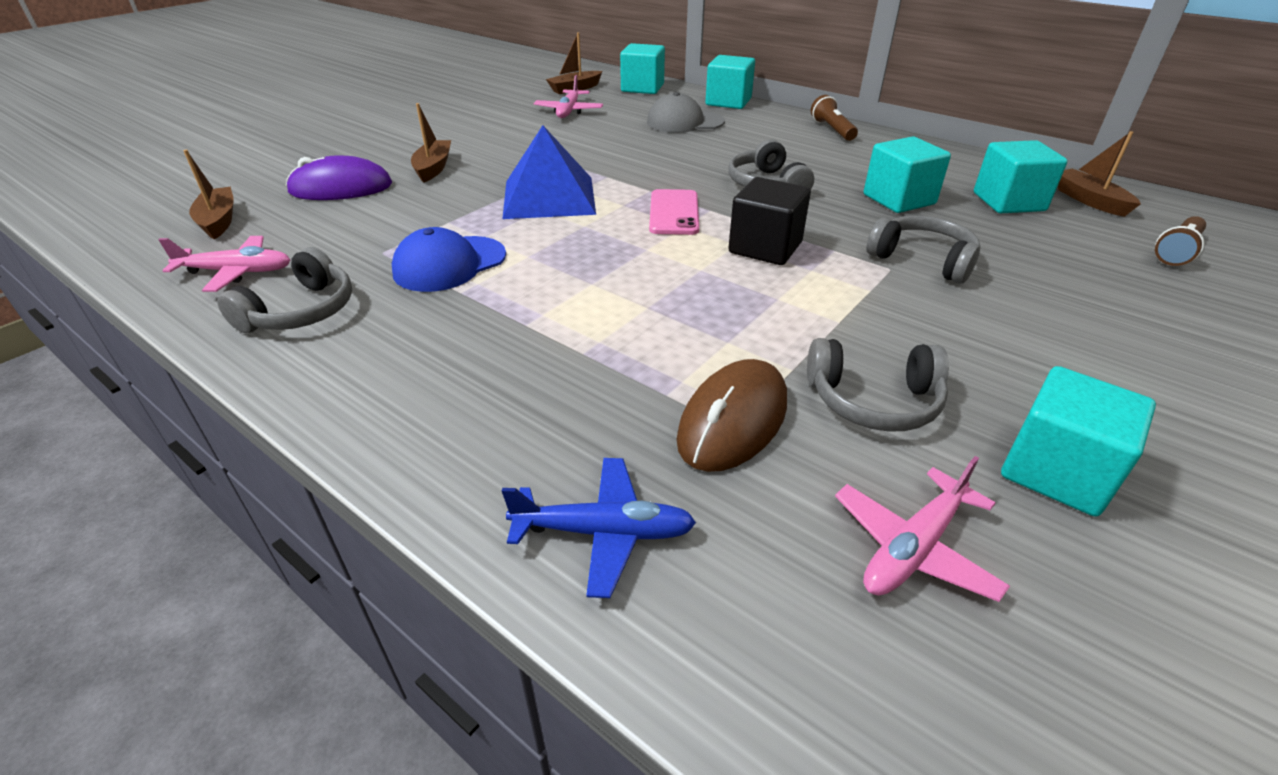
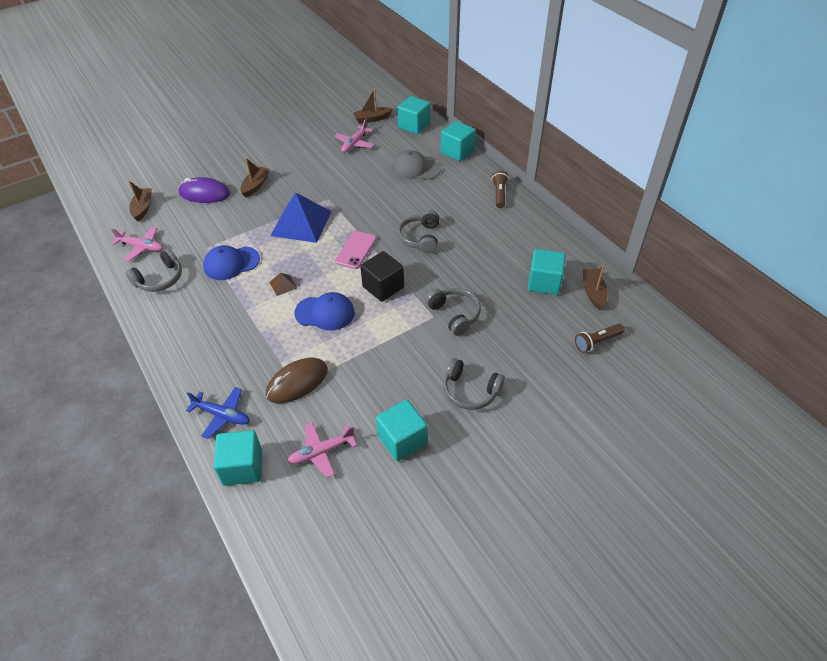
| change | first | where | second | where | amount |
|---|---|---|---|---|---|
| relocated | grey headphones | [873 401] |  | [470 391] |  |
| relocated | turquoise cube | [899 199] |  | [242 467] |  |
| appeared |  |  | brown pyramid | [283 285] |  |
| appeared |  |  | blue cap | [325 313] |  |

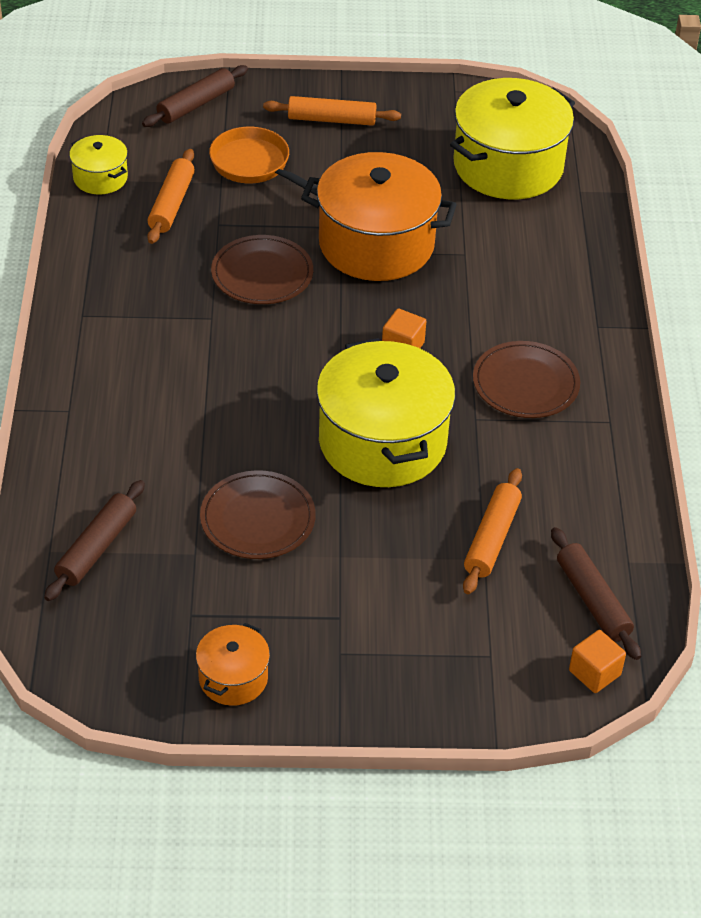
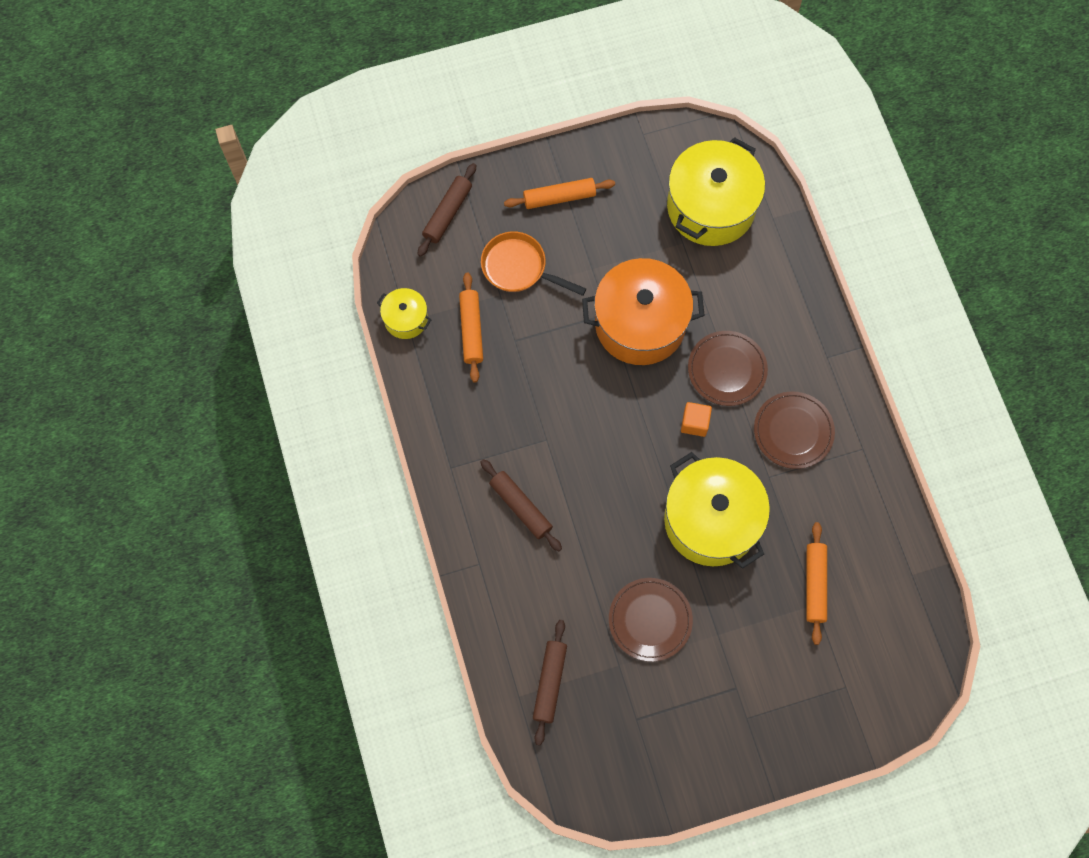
| change | first | where | second | where | amount |
|---|---|---|---|---|---|
| missing | orange pot | [233 678] |  |  |  |
| relocated | brown plate | [262 274] |  | [727 369] |  |
| relocated | brown rolling pin | [593 600] |  | [521 507] |  |
| missing | orange cube | [594 673] |  |  |  |

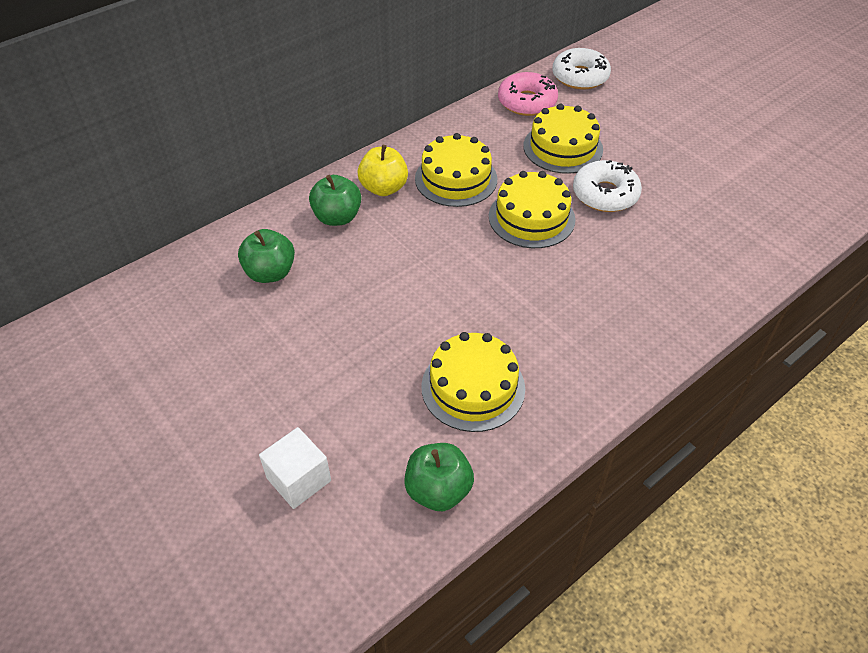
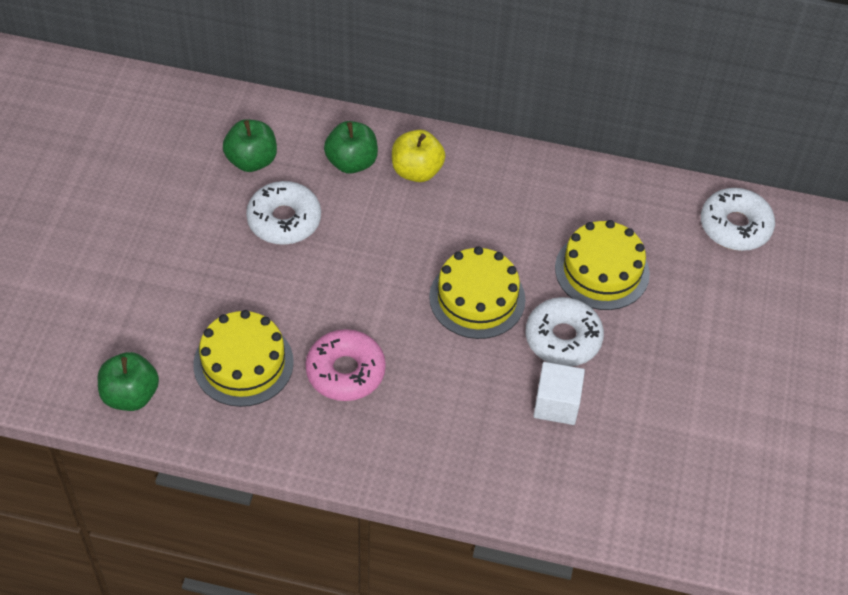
| change | first | where | second | where | amount |
|---|---|---|---|---|---|
| relocated | white cube | [299 479] |  | [556 404] |  |
| missing | yellow cake | [456 179] |  |  |  |
| relocated | pink donut | [527 102] |  | [345 371] |  |
| appeared |  |  | white donut | [284 220] |  |

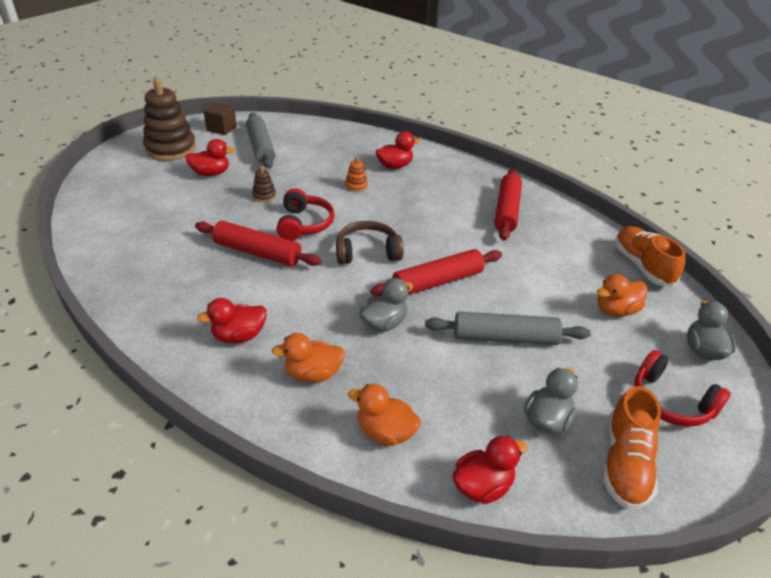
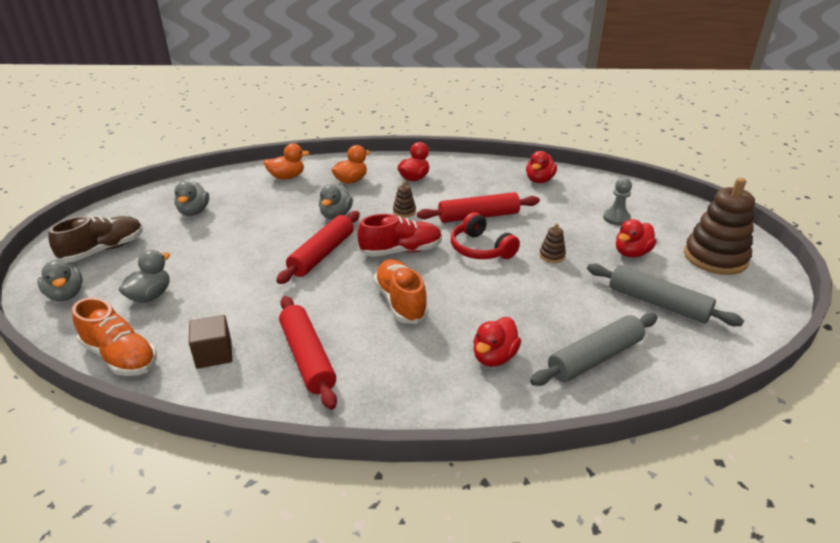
| change | first | where | second | where | amount |
|---|---|---|---|---|---|
| relocated | brown cube | [221 128] |  | [214 354] |  |
| exchanged | brown headphones | [367 252] | red shoe | [401 251] |  |
| missing | orange stacking toy | [356 186] |  |  |  |
| relocated | grey rolling pin | [505 338] |  | [595 358] |  |
| relocated | red duck | [482 486] |  | [539 180] |  |
| colour | orange duck | [616 310] | grey duck | [150 296] |  |
| relocated | orange shoe | [625 464] |  | [400 301] |  |
| exchanged | red headphones | [671 401] | brown shoe | [104 250] |  |
| appeared |  |  | brown stacking toy | [404 211] |  |
| appeared |  |  | grey pawn | [616 218] |  |

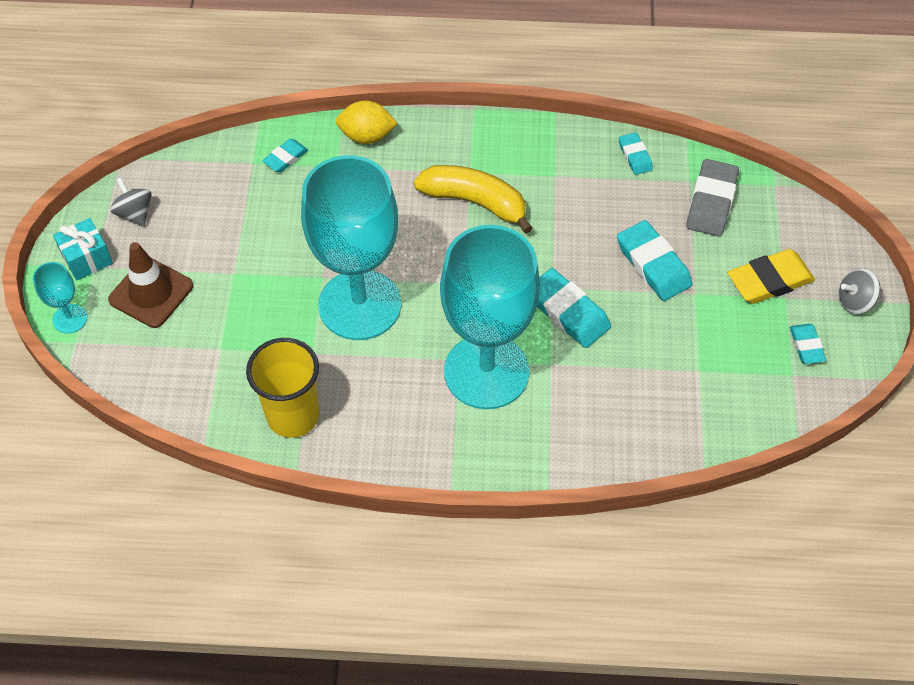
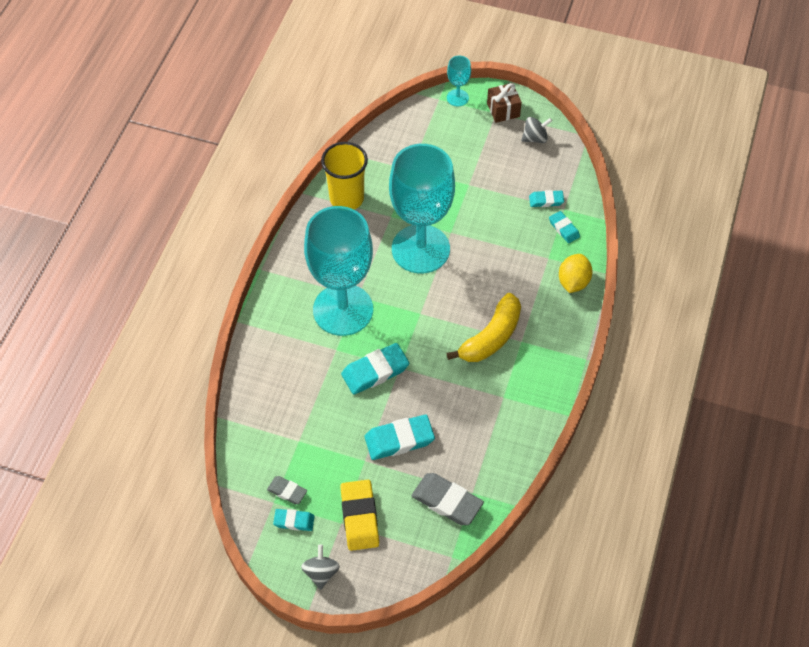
| change | first | where | second | where | amount |
|---|---|---|---|---|---|
| colour | turquoise gift | [87 259] | brown gift | [503 110] |  |
| missing | brown traffic cone | [151 293] |  |  |  |
| relocated | turquoise eraser | [635 156] |  | [546 200] |  |
| appeared |  |  | grey eraser | [287 491] |  |

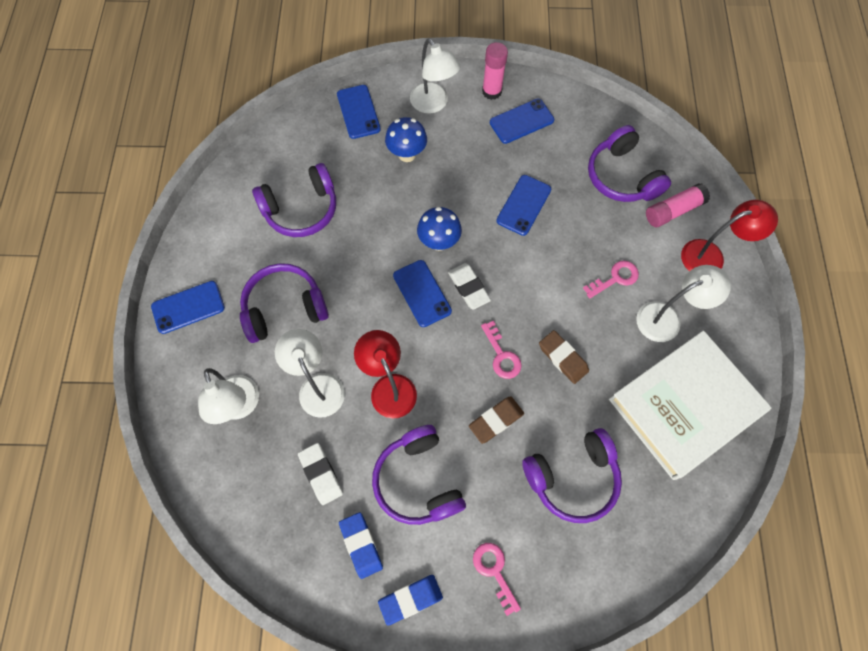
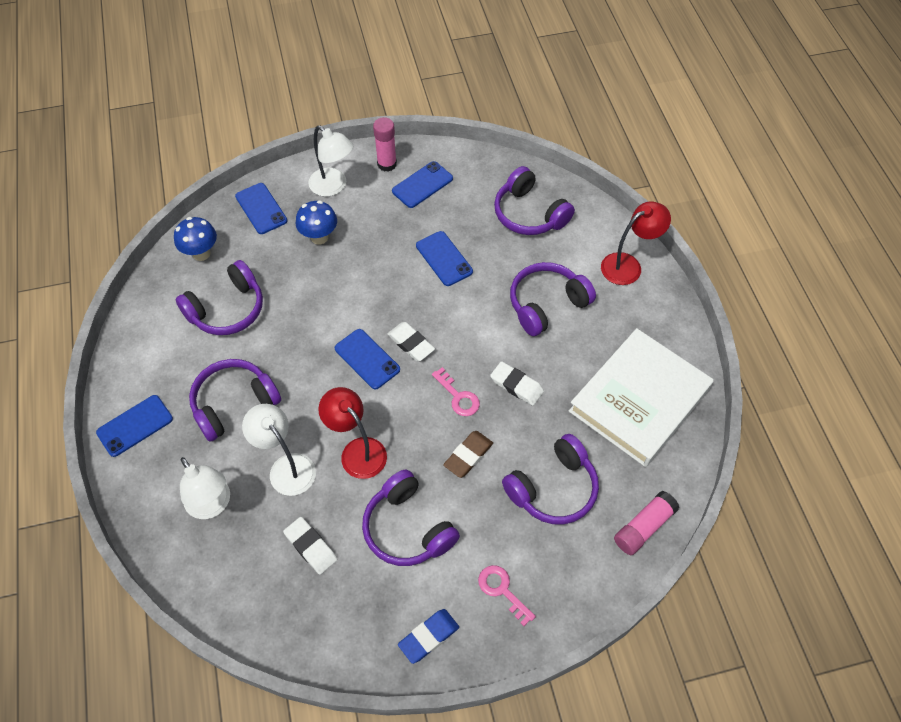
| change | first | where | second | where | amount |
|---|---|---|---|---|---|
| missing | blue eraser | [361 545] |  |  |  |
| relocated | blue mushroom | [439 242] |  | [201 253] |  |
| spun | blue phone | [523 205] |  | [444 258] | 45 degrees counterclockwise |
| colour | brown eraser | [563 358] | white eraser | [516 385] |  |
| exchanged | pink key | [615 278] | purple headphones | [546 304] |  |
| missing | white lamp | [667 318] |  |  |  |
| relocated | pink glue stick | [673 211] |  | [644 527] |  |

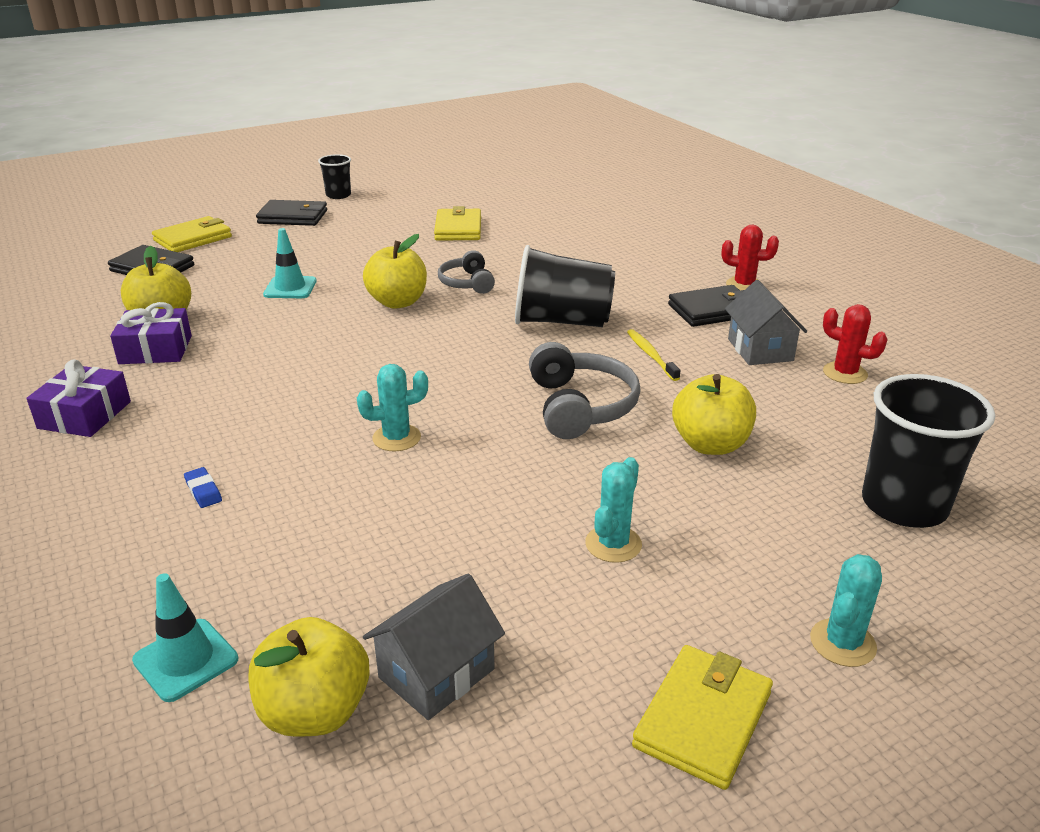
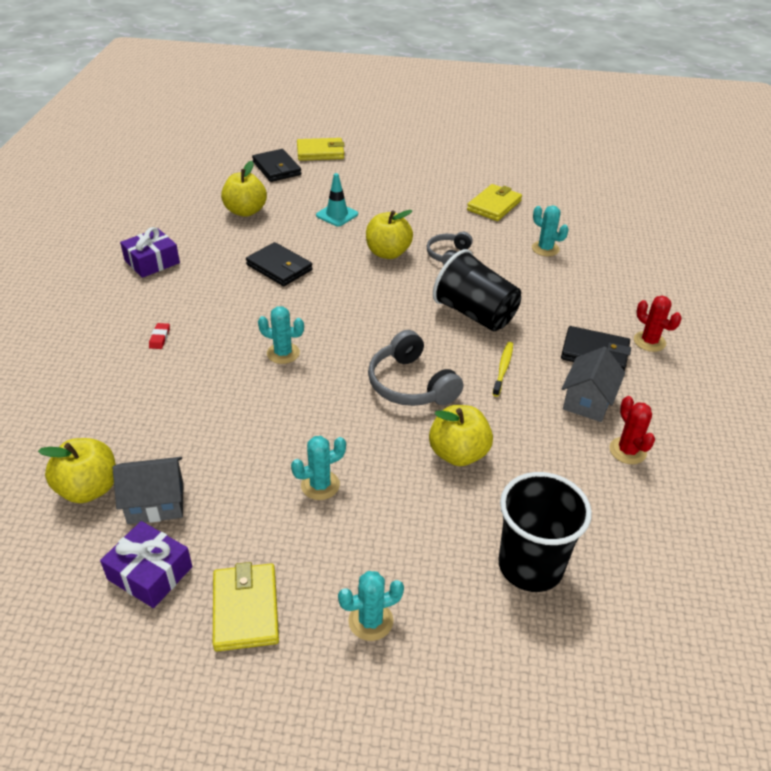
| change | first | where | second | where | amount |
|---|---|---|---|---|---|
| relocated | purple gift | [155 350] |  | [150 573] |  |
| missing | turquoise traffic cone | [186 660] |  |  |  |
| colour | blue eraser | [203 491] | red eraser | [159 338] |  |
| relocated | black wallet | [293 217] |  | [279 267] |  |
| missing | black cup | [338 195] |  |  |  |
| spun | grey headphones | [580 406] |  | [410 384] | 120 degrees clockwise |
| spun | yellow wallet | [703 719] |  | [245 609] | 75 degrees counterclockwise |
| appeared |  |  | turquoise cactus | [545 249] |  |

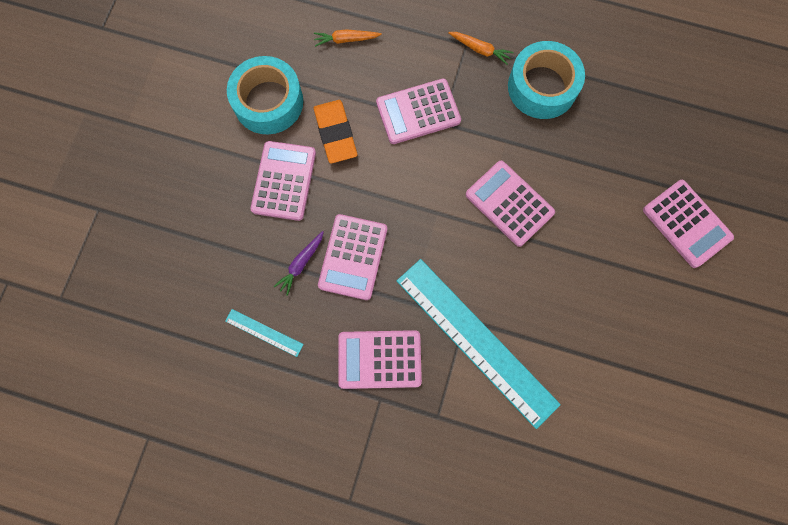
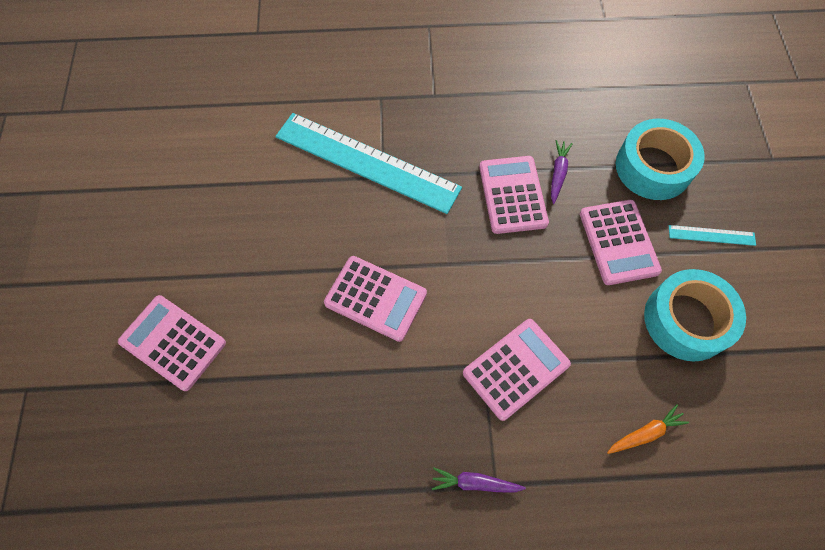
| change | first | where | second | where | amount |
|---|---|---|---|---|---|
| relocated | turquoise ruler | [264 332] |  | [711 235] |  |
| missing | orange eraser | [335 133] |  |  |  |
| missing | pink calculator | [379 359] |  |  |  |
| colour | orange carrot | [480 49] | purple carrot | [475 483] |  |
| relocated | turquoise tape | [542 87] |  | [653 167] |  |

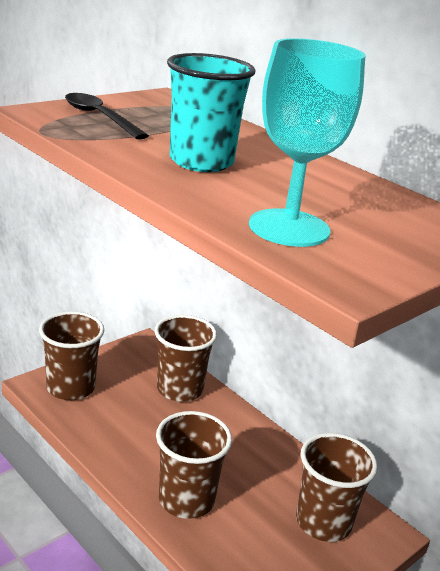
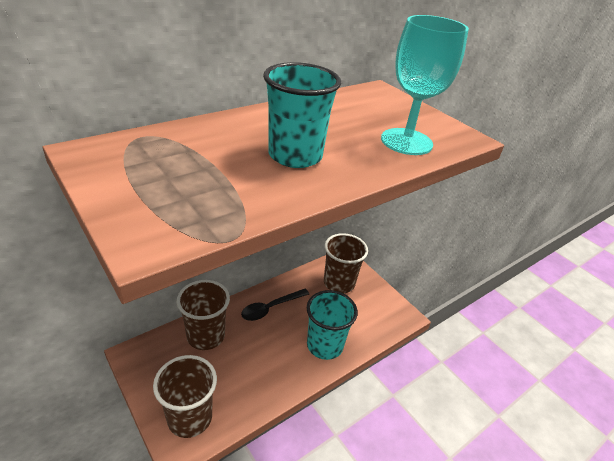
| change | first | where | second | where | amount |
|---|---|---|---|---|---|
| relocated | black spoon | [100 117] |  | [271 308] |  |
| colour | brown cup | [186 500] | turquoise cup | [324 345] |  |

